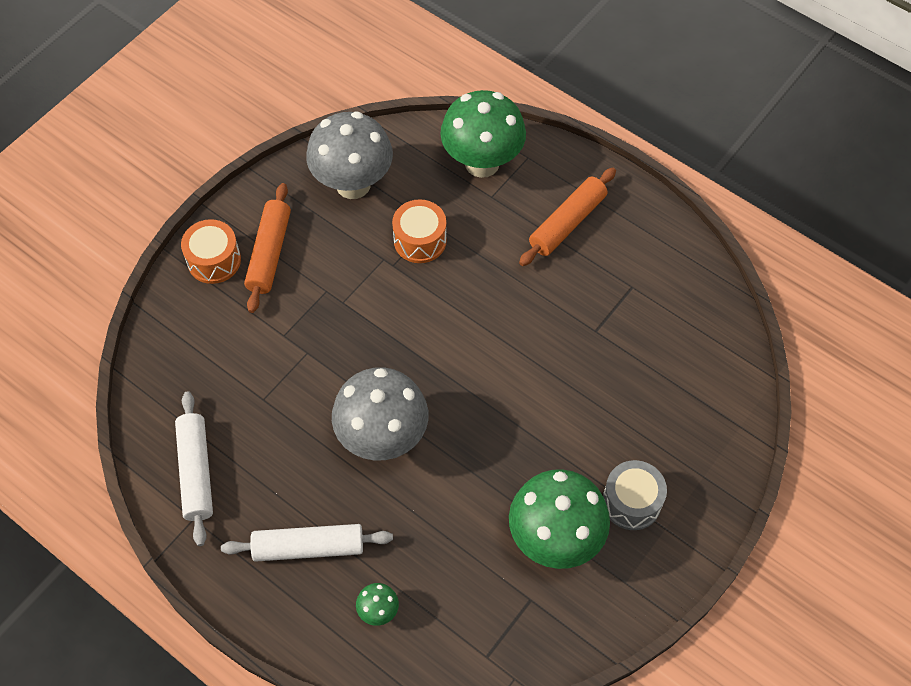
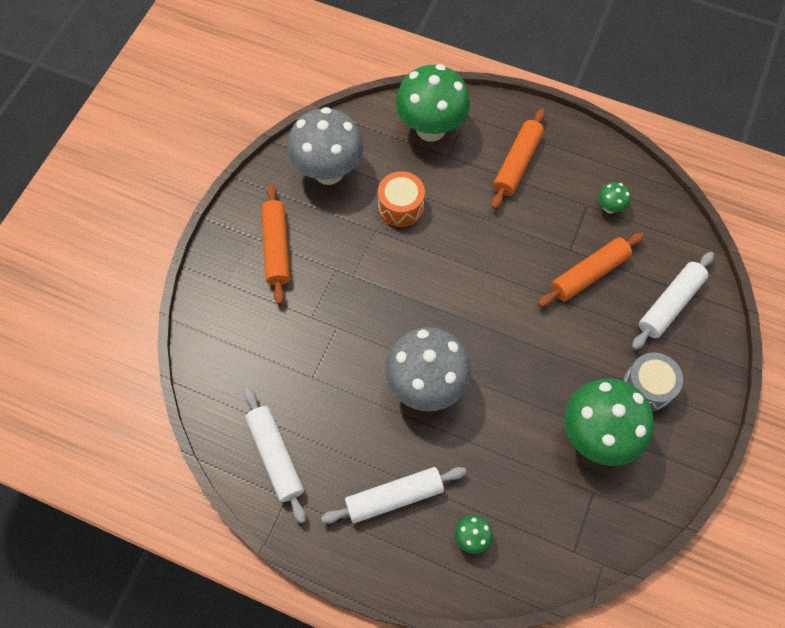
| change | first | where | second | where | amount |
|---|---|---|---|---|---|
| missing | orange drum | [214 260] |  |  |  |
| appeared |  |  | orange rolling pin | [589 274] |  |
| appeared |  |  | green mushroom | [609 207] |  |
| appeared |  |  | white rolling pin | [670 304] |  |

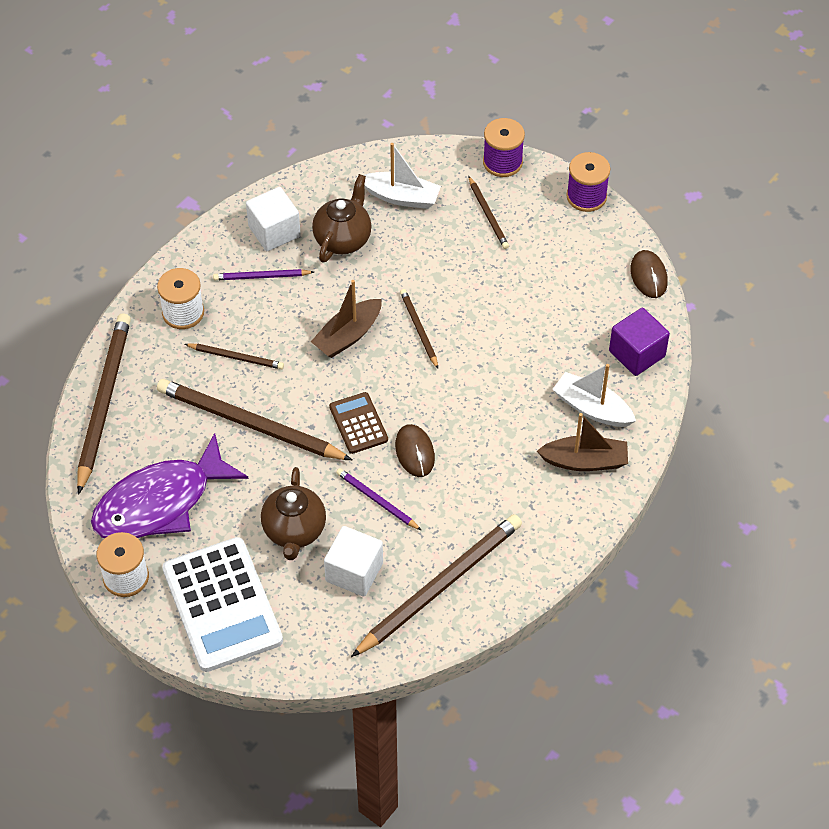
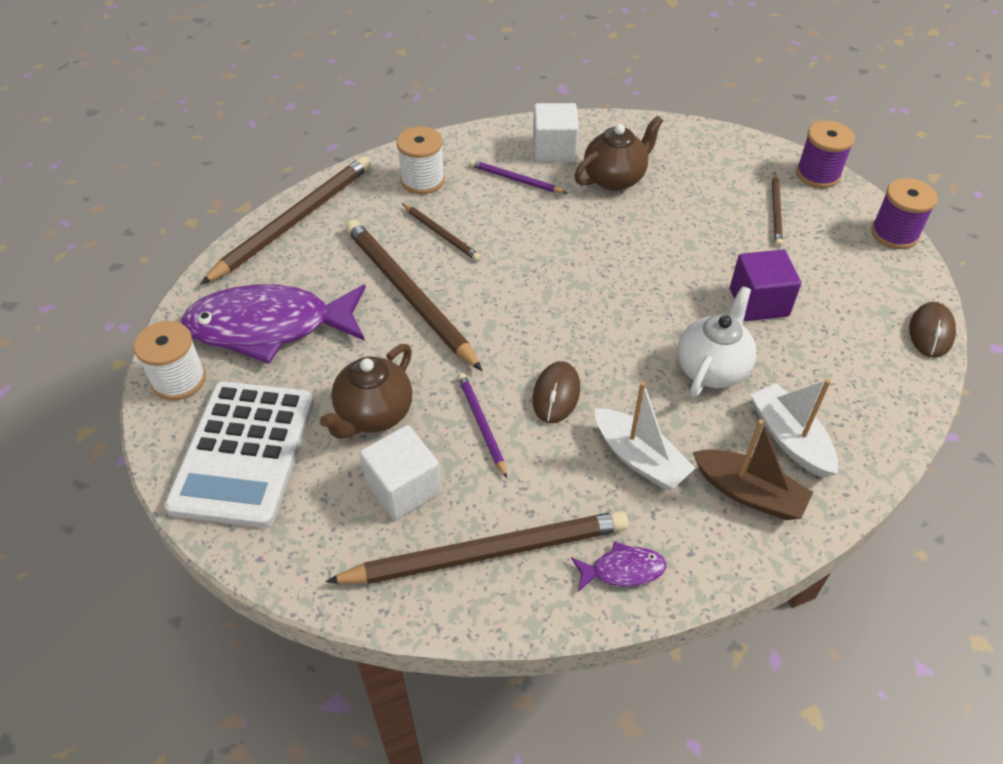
| change | first | where | second | where | amount |
|---|---|---|---|---|---|
| missing | brown boat | [348 336] |  |  |  |
| missing | brown calculator | [358 423] |  |  |  |
| relocated | white boat | [401 197] |  | [639 458] |  |
| missing | brown pencil | [419 329] |  |  |  |
| relocated | purple cube | [637 353] |  | [758 302] |  |
| appeared |  |  | purple fish | [622 570] |  |
| appeared |  |  | white teapot | [712 368] |  |

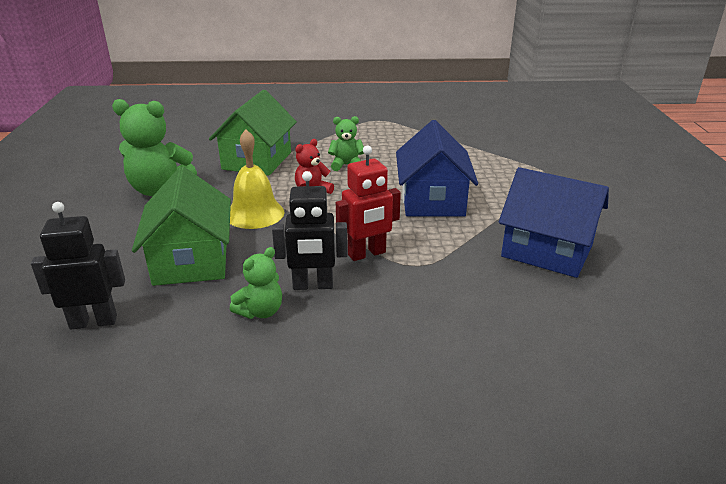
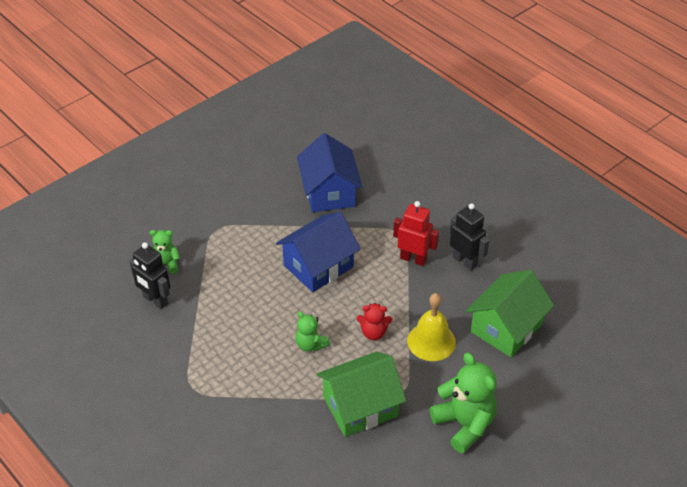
| change | first | where | second | where | amount |
|---|---|---|---|---|---|
| relocated | black robot | [93 322] |  | [155 300] |  |
| relocated | green teddy bear | [260 311] |  | [165 264] |  |

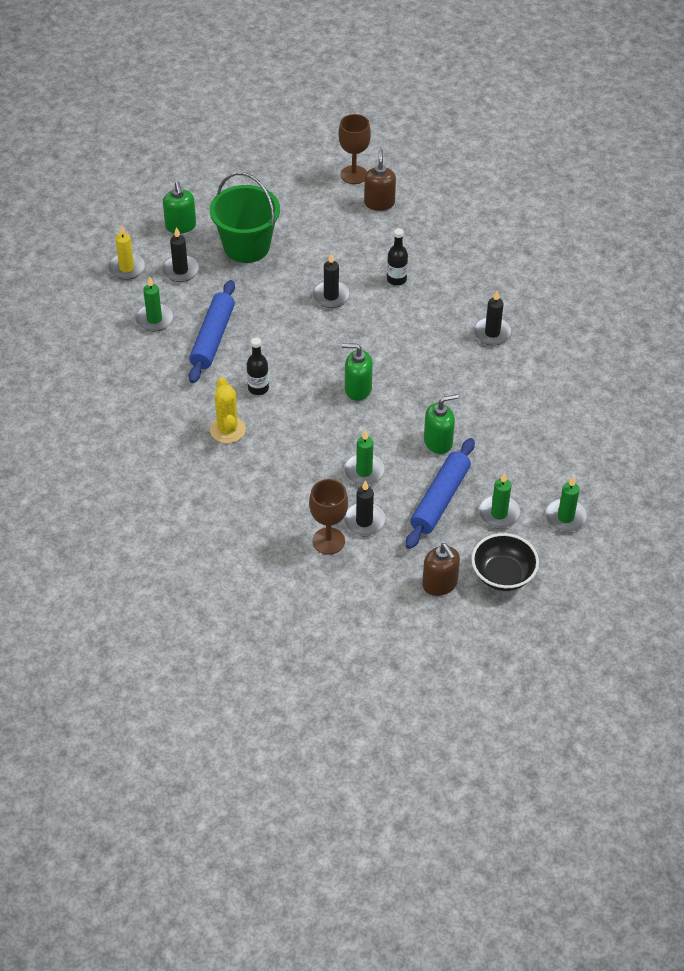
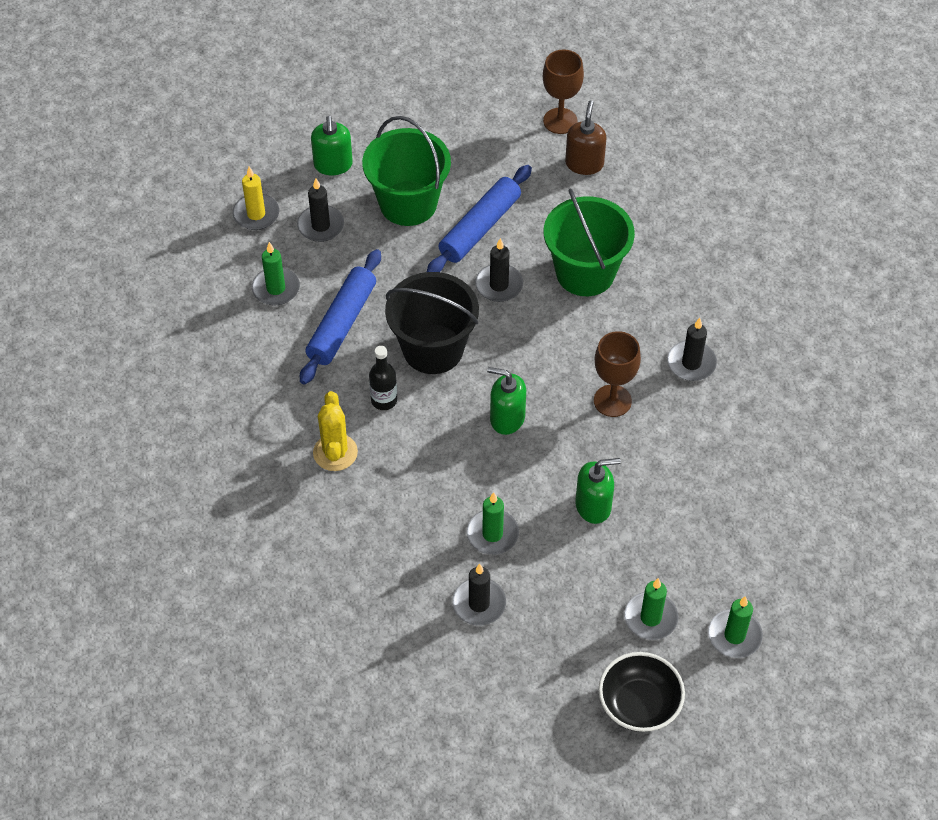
| change | first | where | second | where | amount |
|---|---|---|---|---|---|
| relocated | brown goblet | [328 541] |  | [612 401] |  |
| exchanged | black bottle | [396 279] | green bucket | [585 272] |  |
| relocated | blue rolling pin | [440 499] |  | [479 227] |  |
| missing | brown soap dispenser | [440 584] |  |  |  |
| appeared |  |  | black bucket | [433 349] |  |

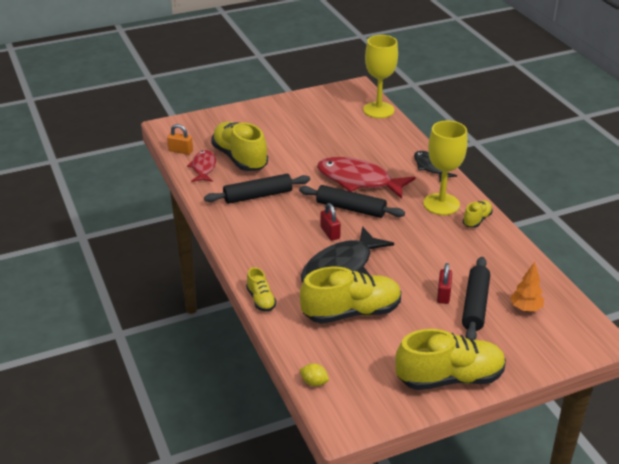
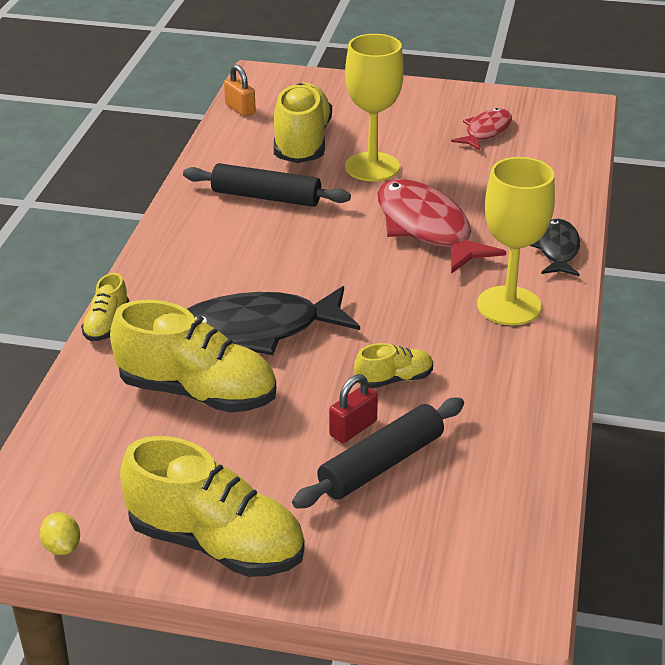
| change | first | where | second | where | amount |
|---|---|---|---|---|---|
| relocated | red fish | [203 167] |  | [486 131] |  |
| missing | black rolling pin | [351 208] |  |  |  |
| relocated | yellow lemon | [314 382] |  | [62 547] |  |
| missing | red padlock | [330 233] |  |  |  |
| relocated | yellow goblet | [378 110] |  | [372 167] |  |
| relocated | yellow shoe | [477 220] |  | [394 379] |  |
| missing | orange tree | [525 308] |  |  |  |

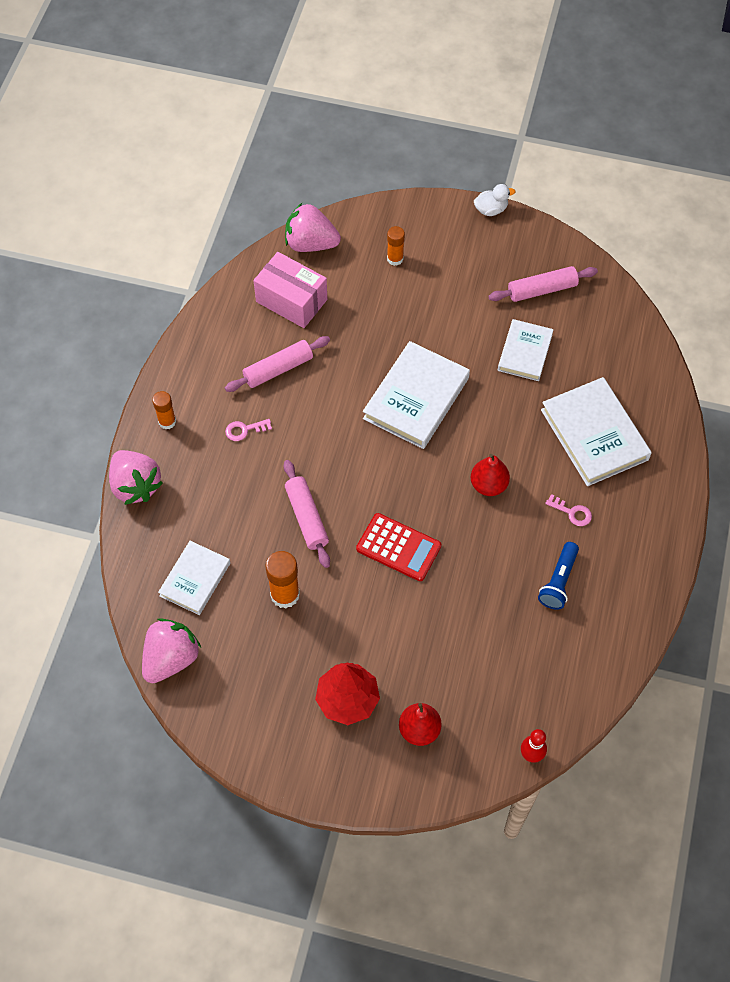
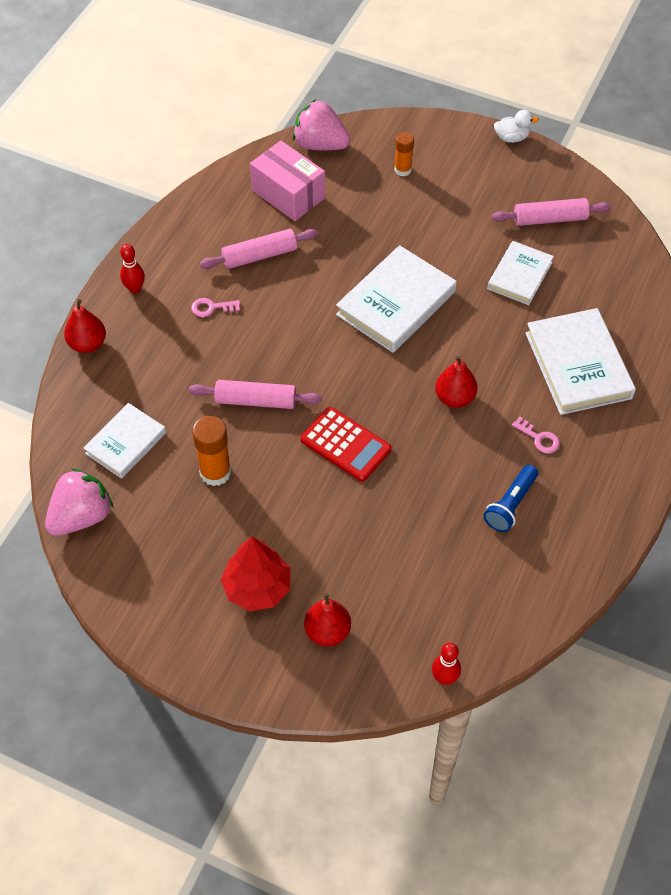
| change | first | where | second | where | amount |
|---|---|---|---|---|---|
| exchanged | pink strawberry | [135 486] | red pear | [87 344] |  |
| exchanged | orange glue stick | [167 421] | red bowling pin | [135 288] |  |
| spun | pink rolling pin | [306 517] |  | [256 401] | 75 degrees counterclockwise |

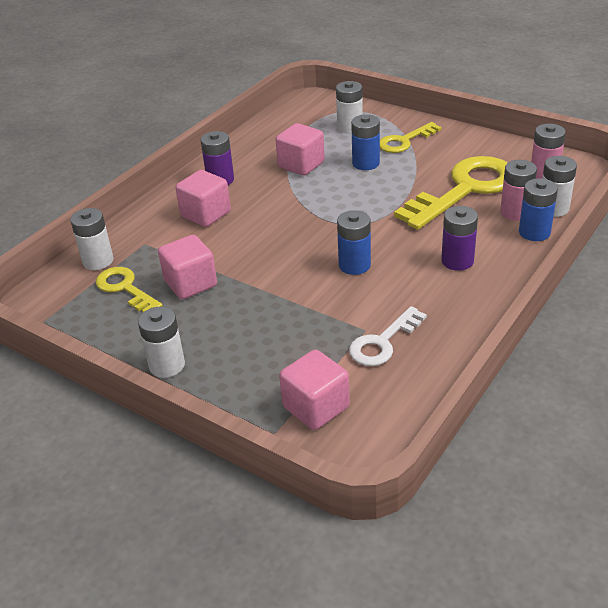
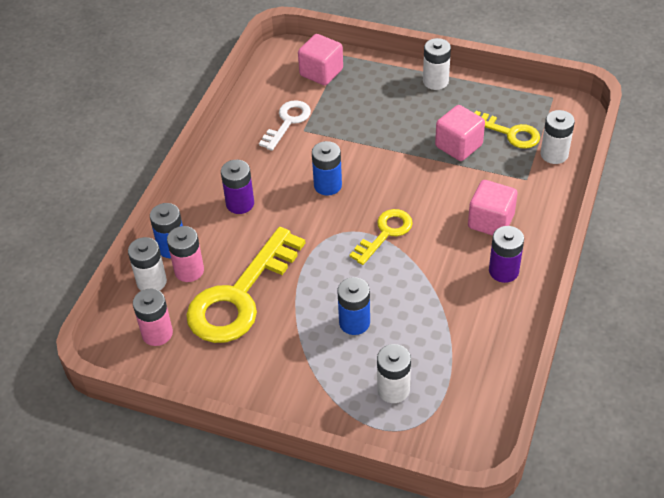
| change | first | where | second | where | amount |
|---|---|---|---|---|---|
| missing | pink cube | [301 165] |  |  |  |
| relocated | yellow key | [404 141] |  | [385 233] |  |

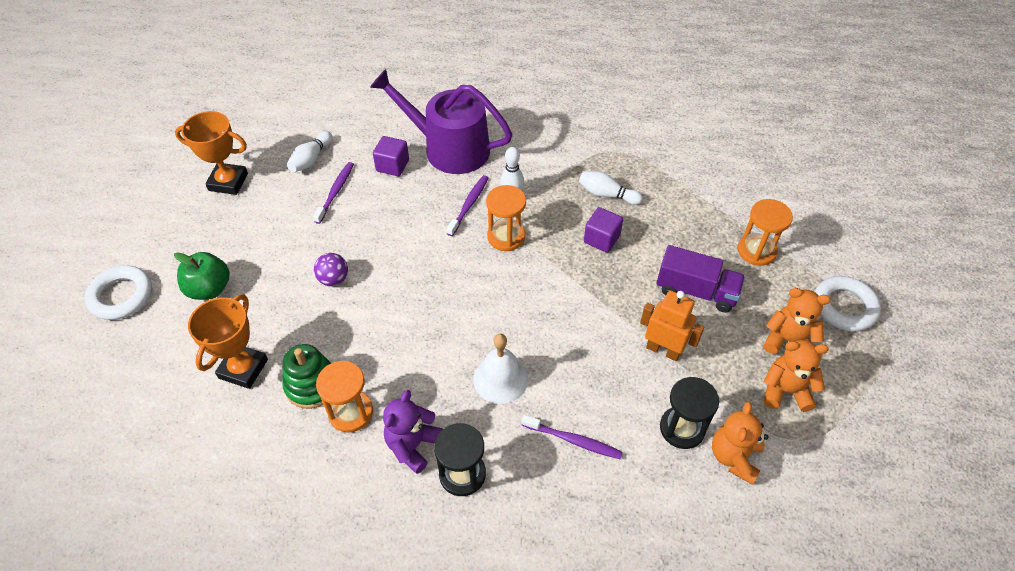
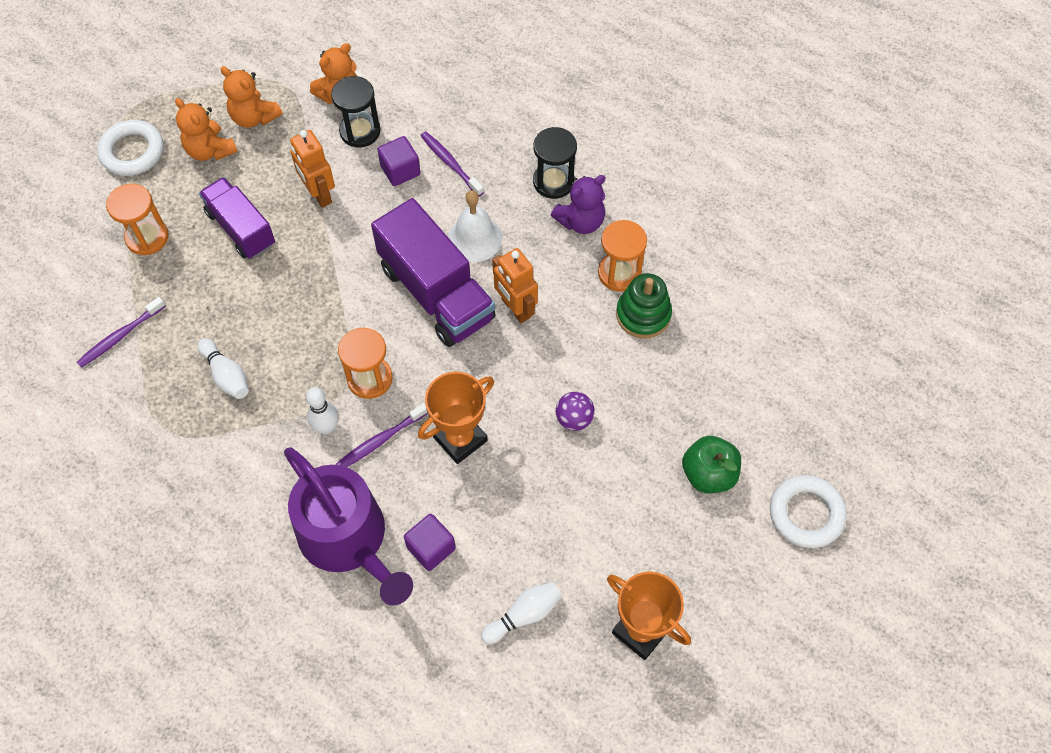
| change | first | where | second | where | amount |
|---|---|---|---|---|---|
| relocated | orange trophy | [243 369] |  | [460 439] |  |
| relocated | purple toothbrush | [335 192] |  | [120 336] |  |
| relocated | purple cube | [601 239] |  | [400 170] |  |
| appeared |  |  | purple truck | [436 293] |  |
| appeared |  |  | orange robot | [515 308] |  |

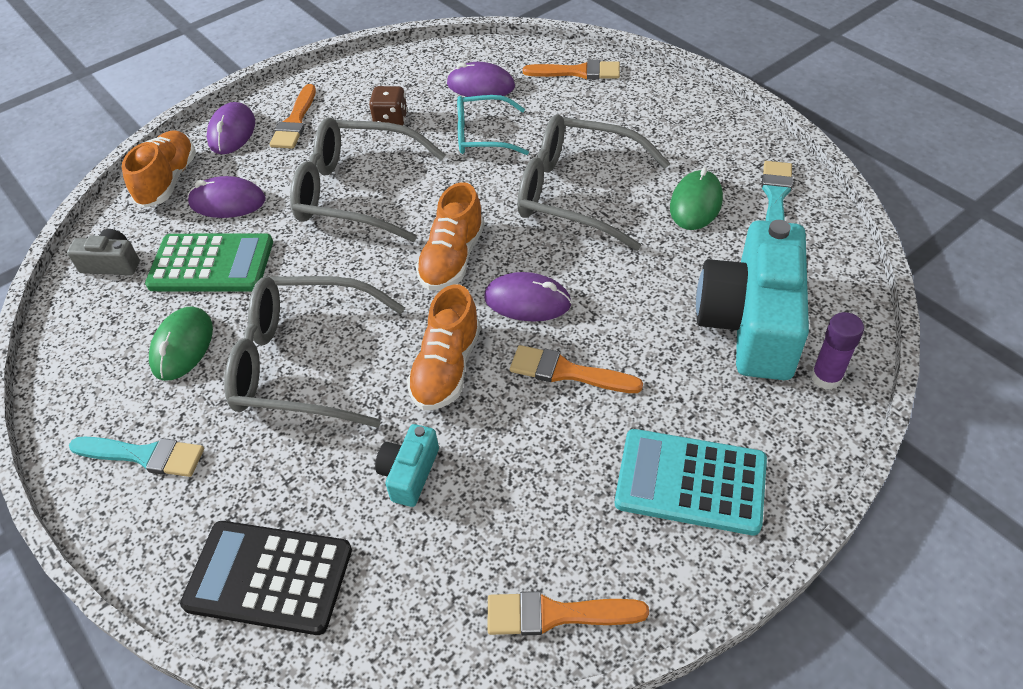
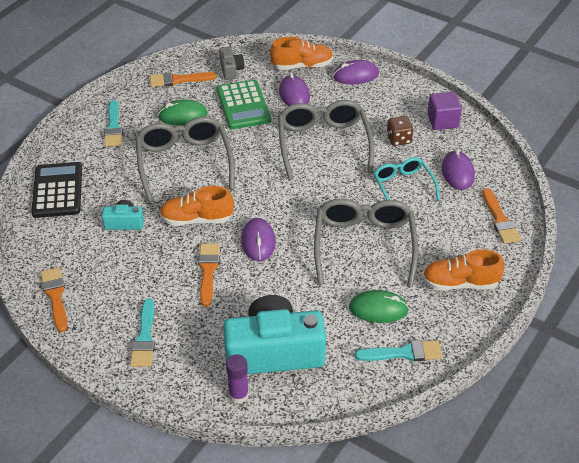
| change | first | where | second | where | amount |
|---|---|---|---|---|---|
| relocated | orange brush | [295 122] |  | [178 80] |  |
| relocated | orange shoe | [452 258] |  | [460 283] |  |
| exchanged | turquoise calculator | [690 482] | turquoise brush | [144 338] |  |
| appeared |  |  | purple cube | [442 121] |  |

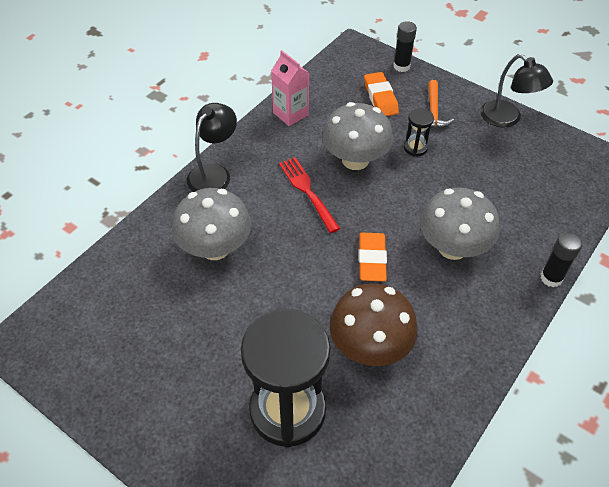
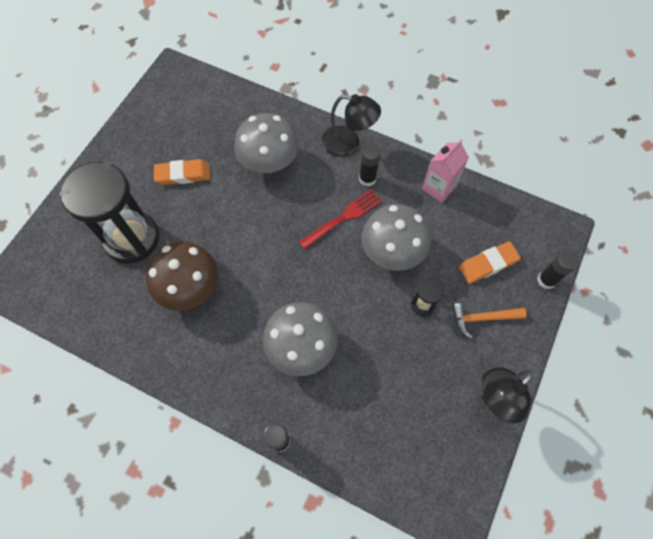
| change | first | where | second | where | amount |
|---|---|---|---|---|---|
| relocated | orange eraser | [372 259] |  | [183 174] |  |
| appeared |  |  | black glue stick | [367 179] |  |

